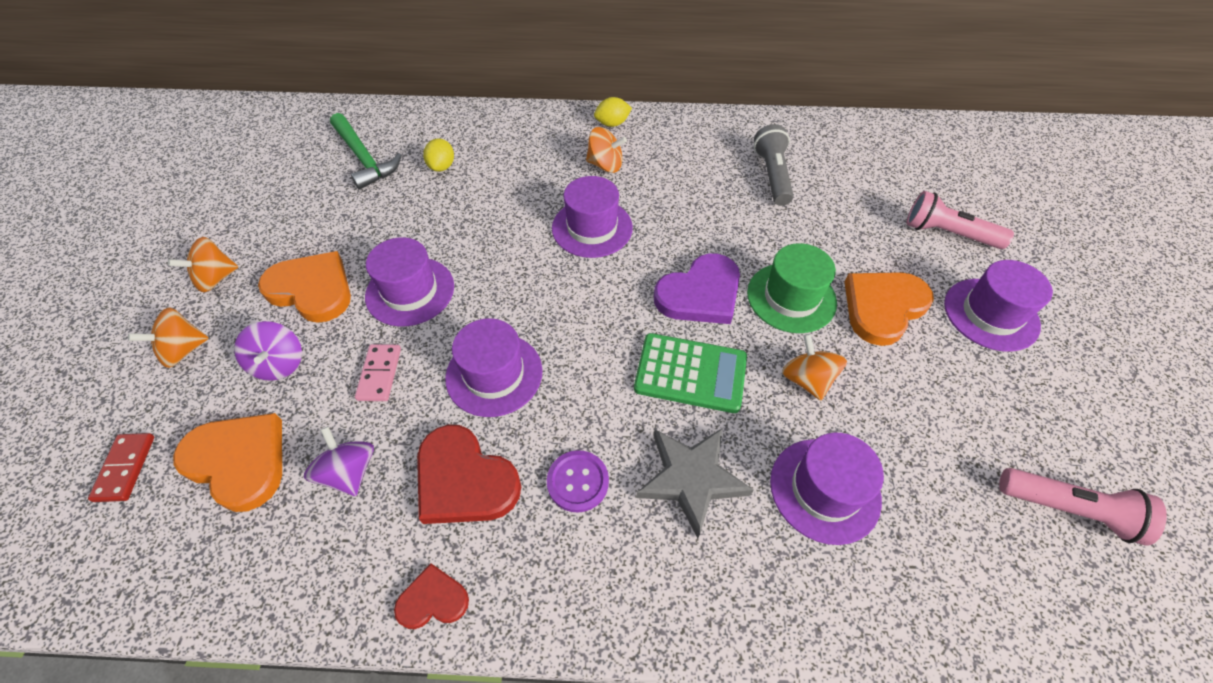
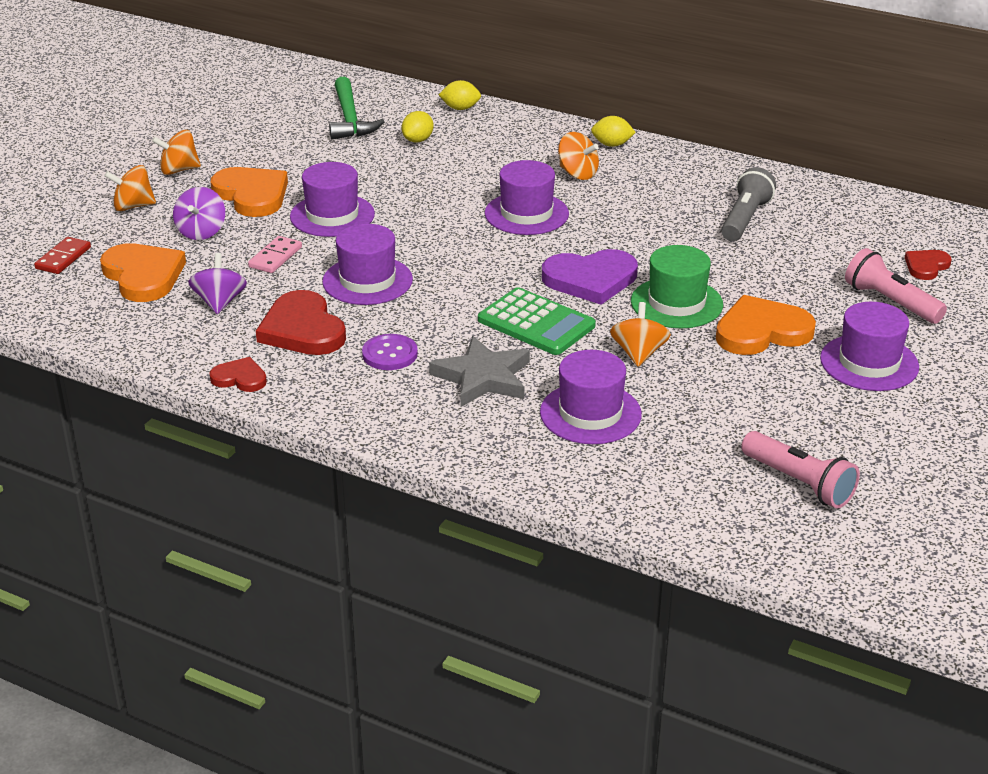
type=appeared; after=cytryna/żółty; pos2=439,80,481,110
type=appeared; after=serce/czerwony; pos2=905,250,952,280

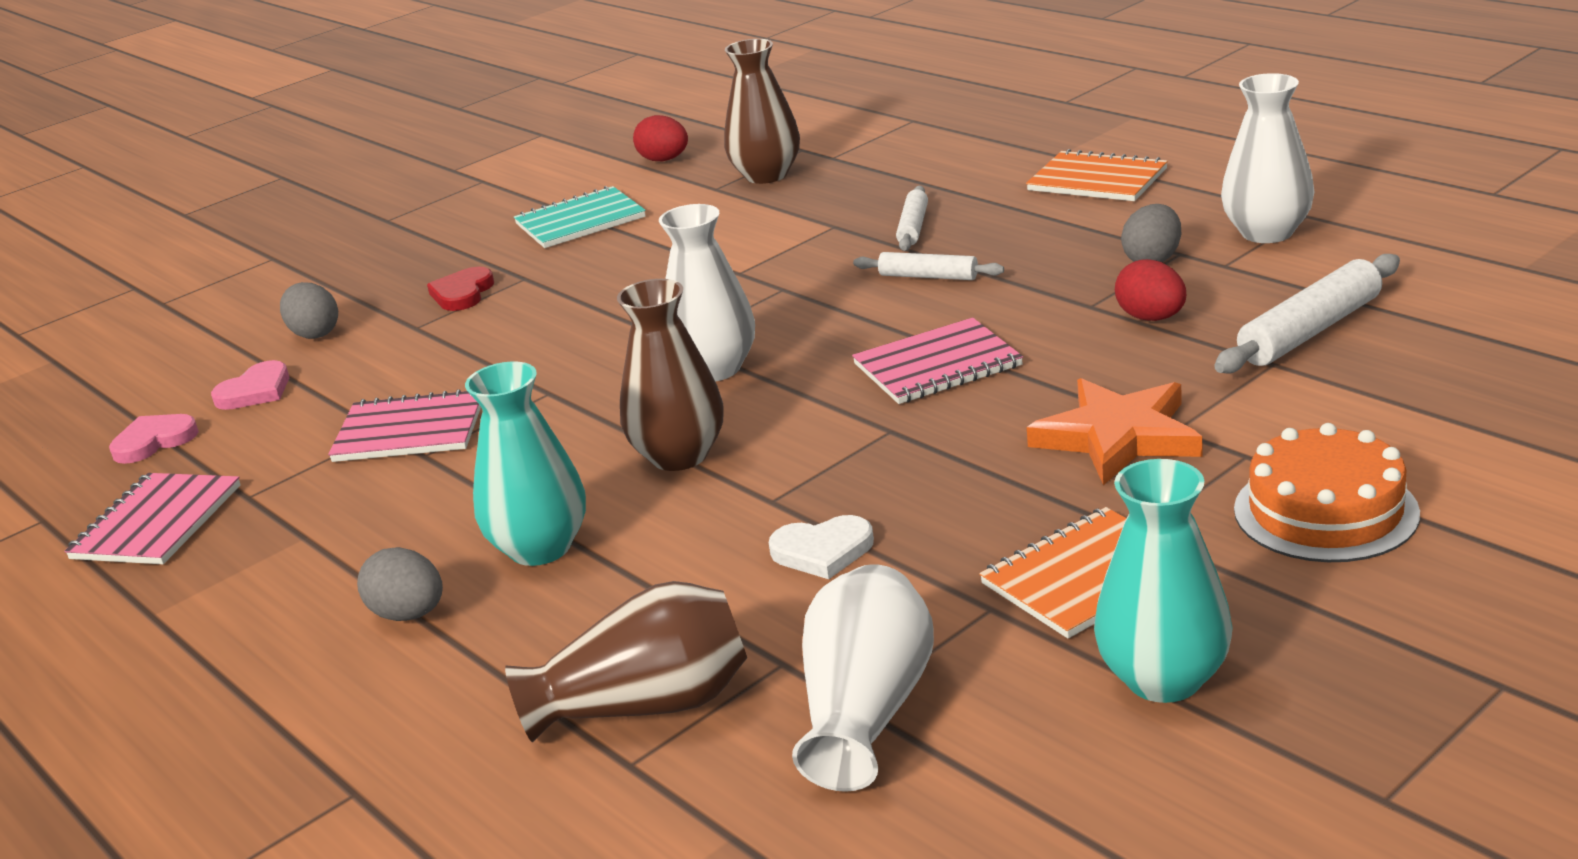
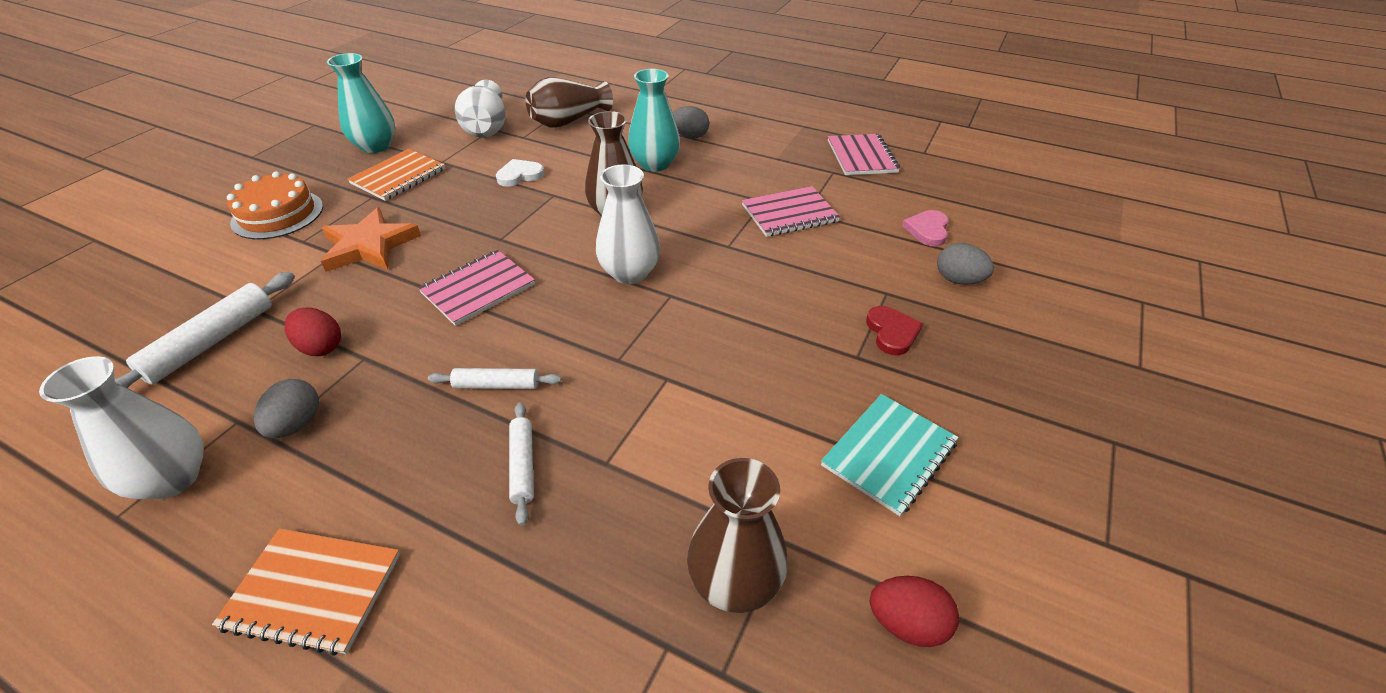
type=missing; before=serce/różowy; pos1=109,414,199,464

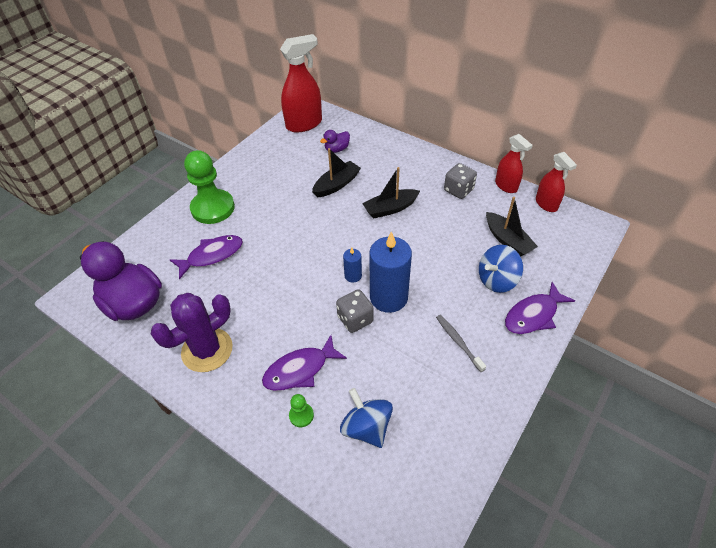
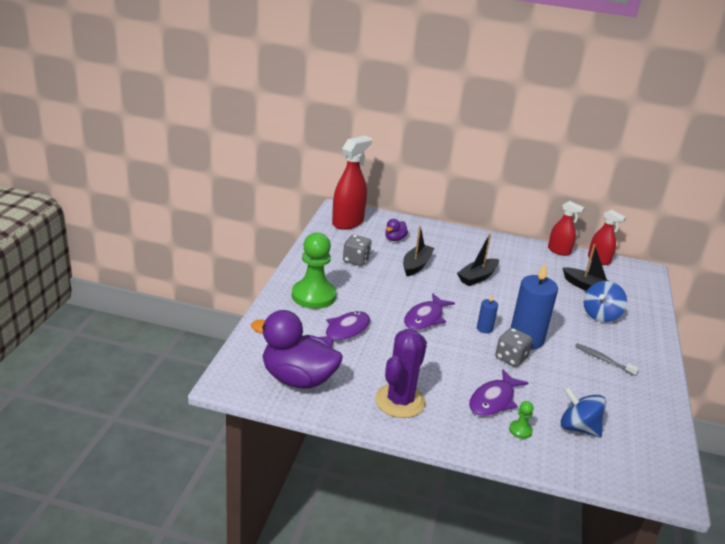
type=relocated; before=kostka do gry/szary; pos1=444,163,477,199; pos2=343,235,372,266
type=relocated; before=ryba/fioletowy; pos1=505,282,575,334; pos2=404,293,455,330

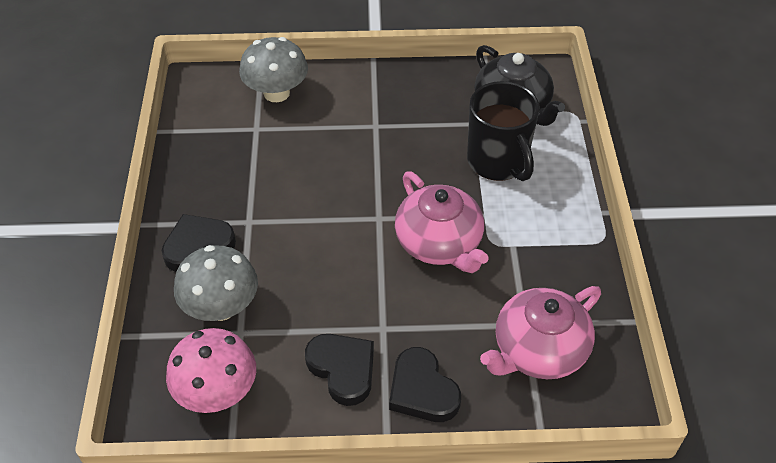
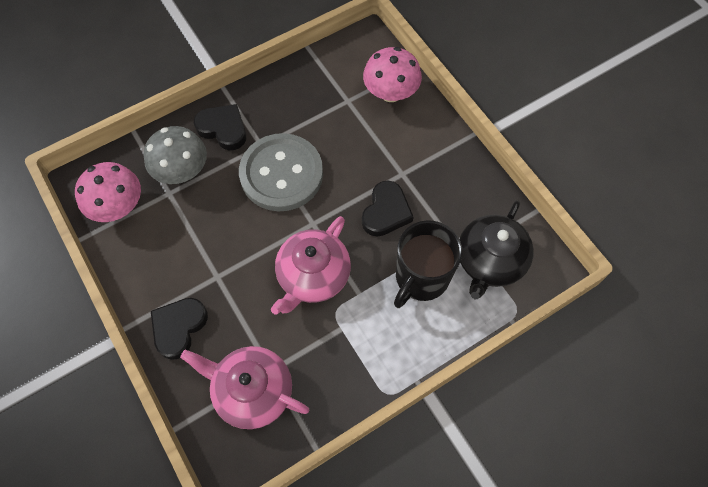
type=appeared; after=guzik/szary; pos2=239,133,323,211
type=relocated; before=serce/czarny; pos1=305,334,374,406; pos2=362,180,413,237
type=colour; before=grzyb/szary; after=grzyb/różowy; pos1=239,37,308,102; pos2=363,47,422,102

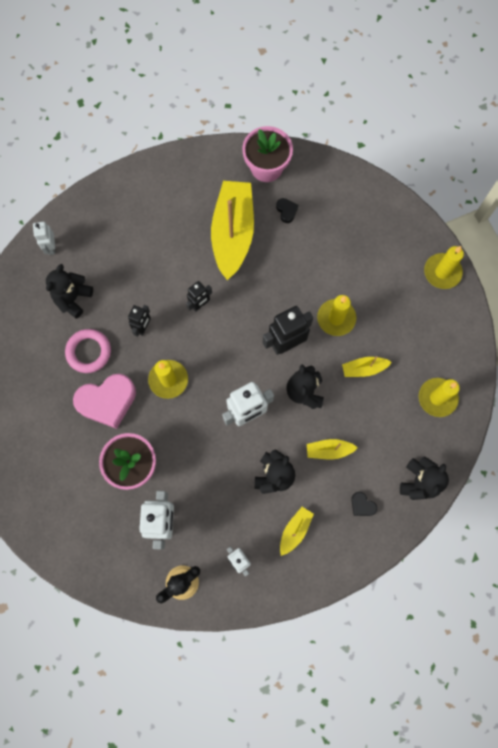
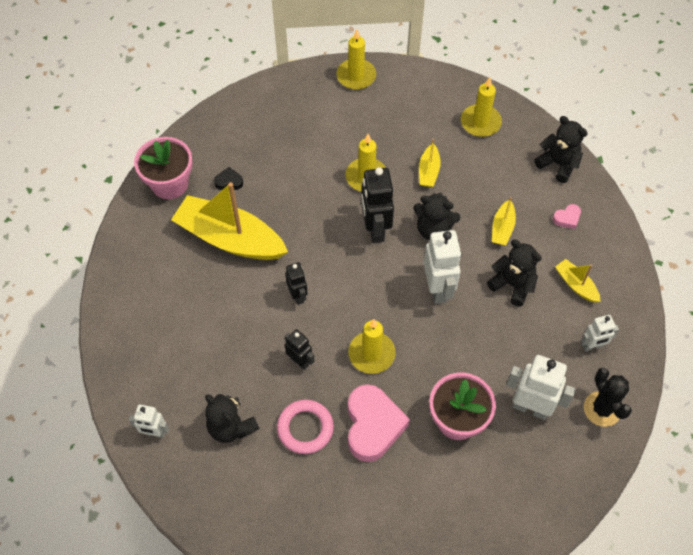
type=colour; before=serce/czarny; after=serce/różowy; pos1=351,492,377,516; pos2=553,204,581,229

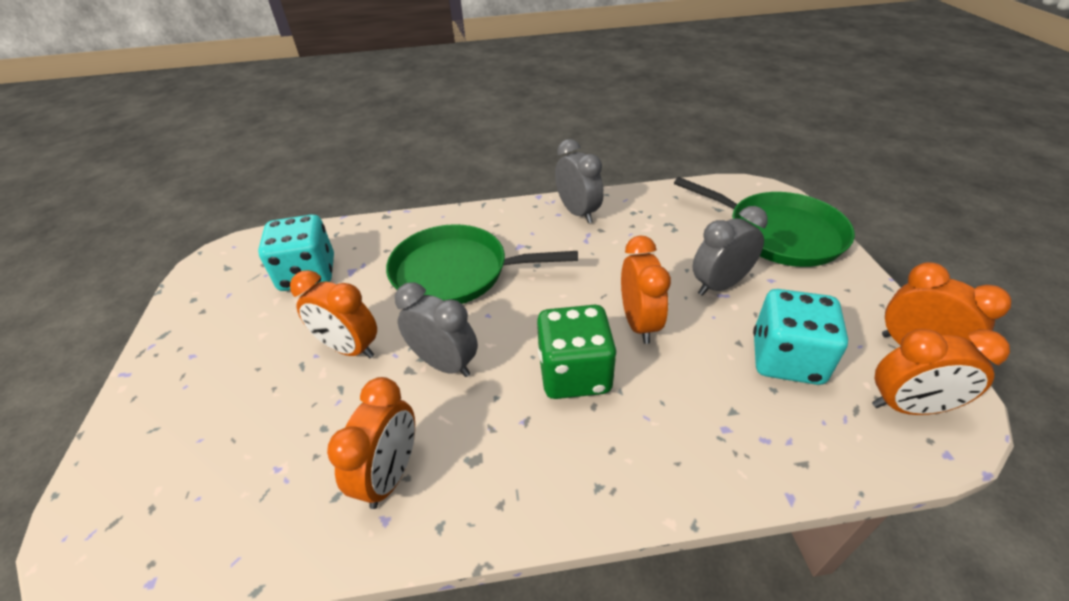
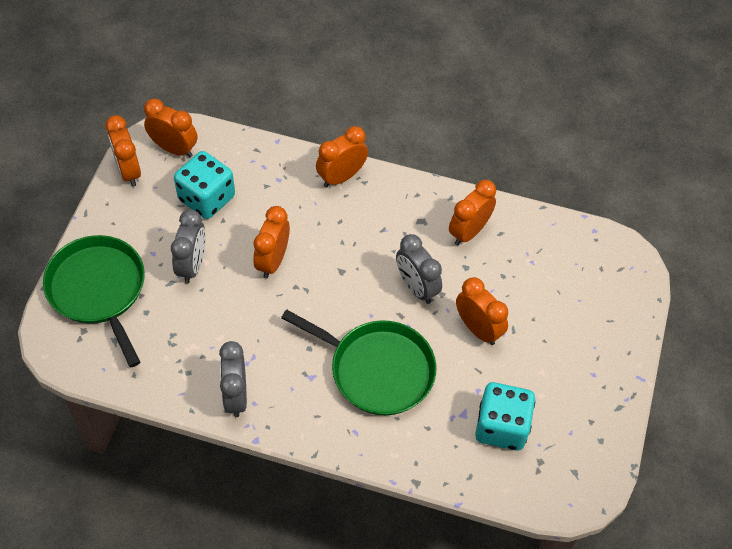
type=spun; before=budzik/szary; pos1=693,206,768,296; pos2=171,209,206,283; turn=-75
type=appeared; after=budzik/pomarańczowy; pos2=316,126,368,187
type=missing; before=kostka do gry/zielony; pos1=537,305,617,399

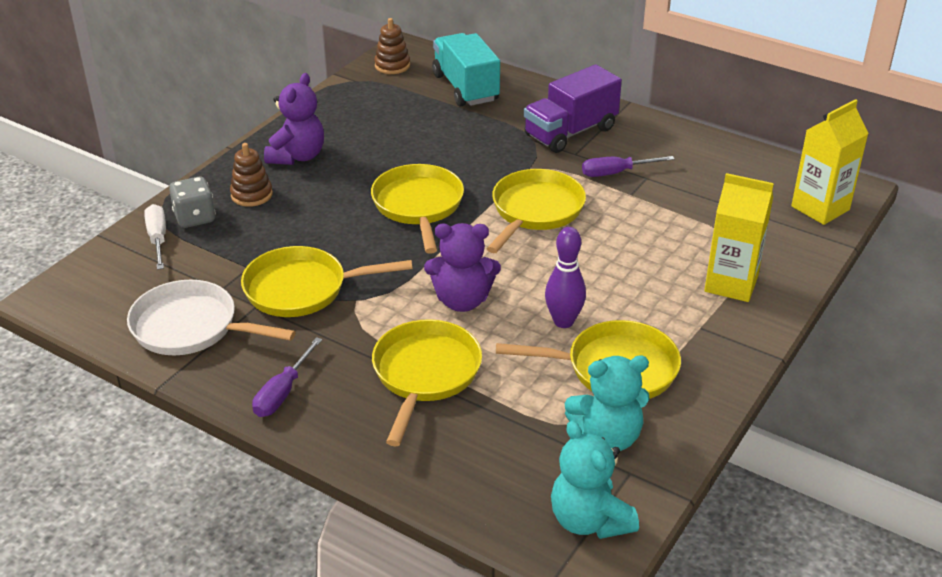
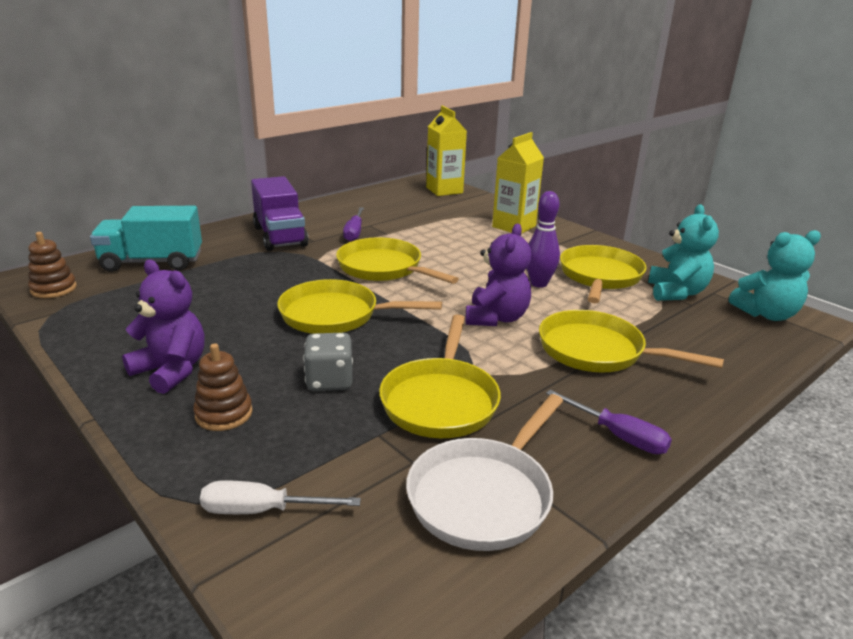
type=relocated; before=kostka do gry/szary; pos1=169,177,216,228; pos2=303,333,353,391

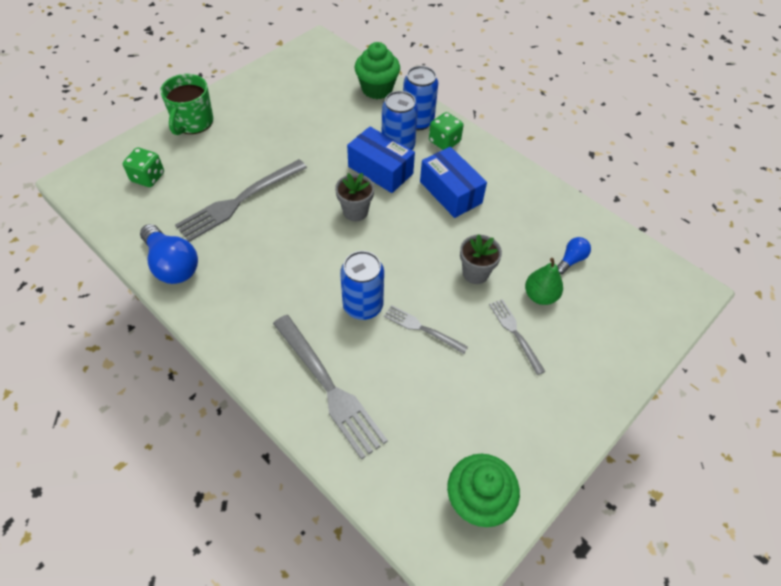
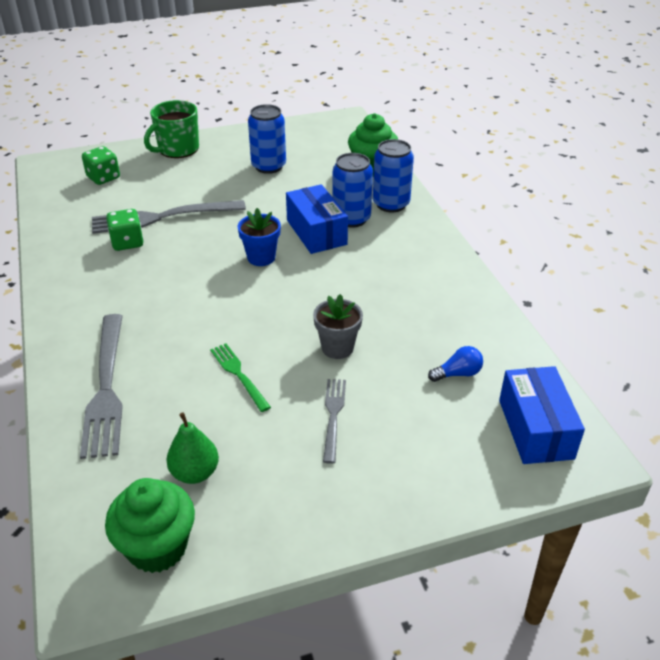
type=relocated; before=kostka do gry/zielony; pos1=429,112,464,150; pos2=106,209,144,251
type=relocated; before=gruszka/zielony; pos1=525,258,563,305; pos2=166,412,219,484
type=colour; before=widelec/szary; after=widelec/zielony; pos1=384,305,468,354; pos2=210,344,271,412
type=colour; before=doniczka/szary; after=doniczka/niebieski; pos1=335,173,374,221; pos2=237,208,281,266
type=relocated; before=puszka/niebieski; pos1=340,251,384,320; pos2=248,104,286,174
type=relocated; before=pudełko/niebieski; pos1=420,147,487,218; pos2=499,366,585,464
type=missing; before=żarówka/niebieski; pos1=140,224,198,284

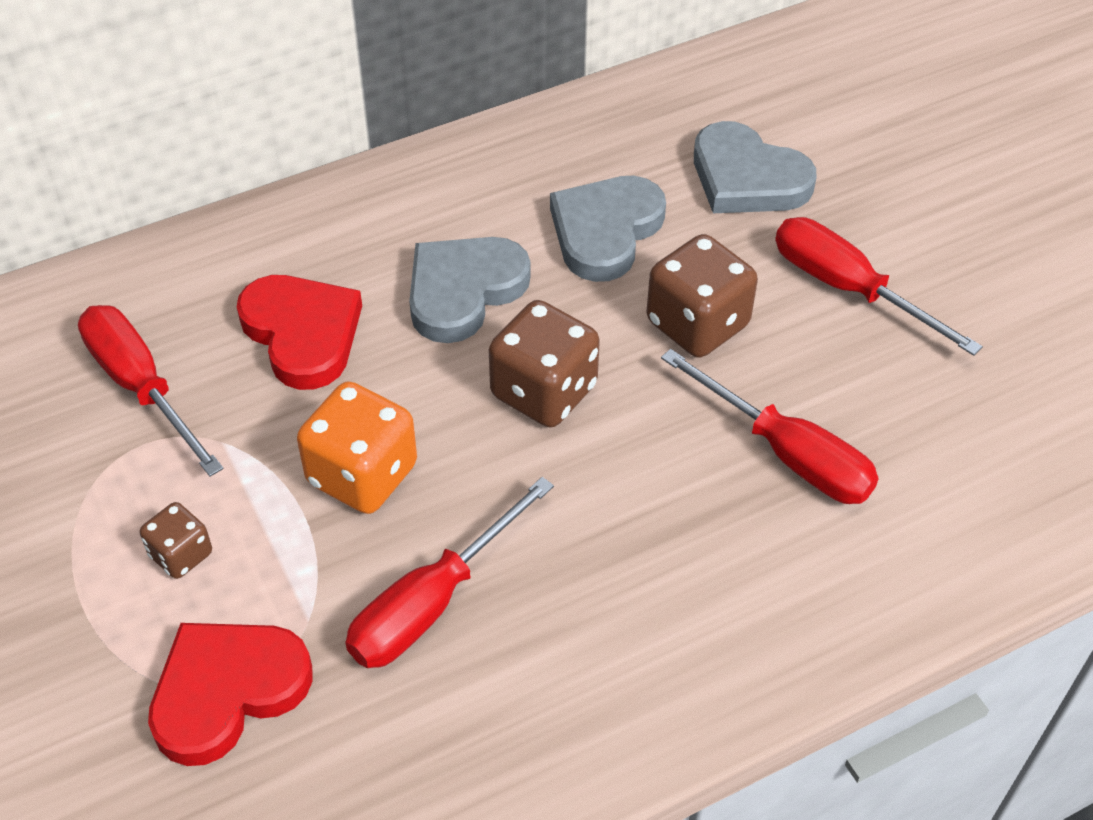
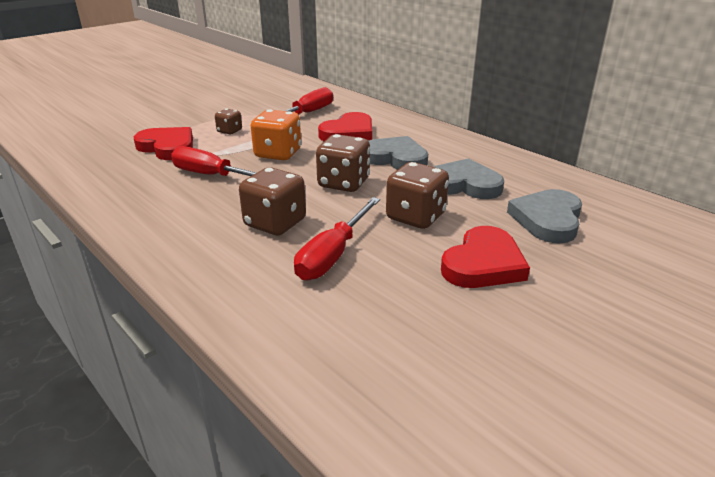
type=appeared; after=kostka do gry/brązowy; pos2=239,167,306,235
type=exchanged; before=śrubokręt/czerwony; after=serce/czerwony; pos1=775,217,983,356; pos2=441,226,530,288

